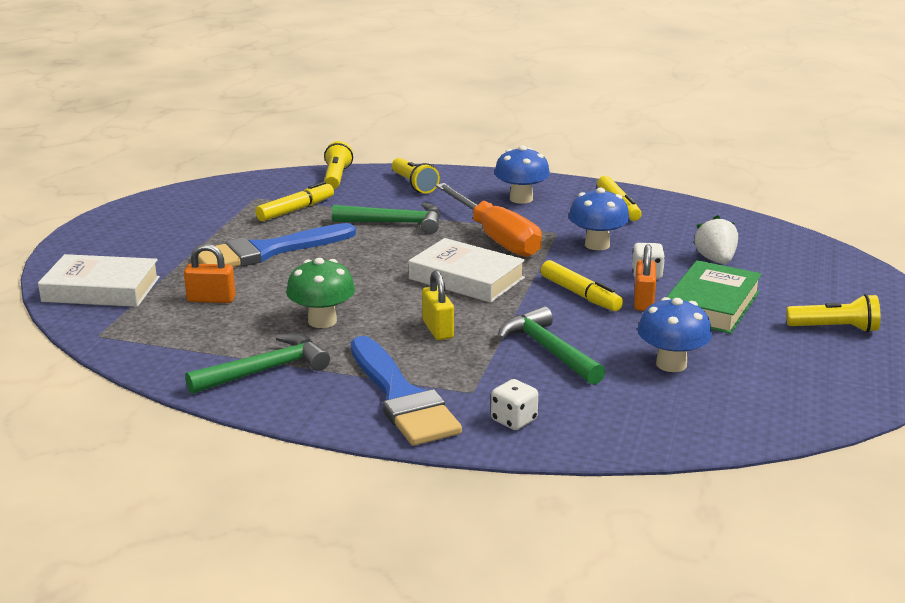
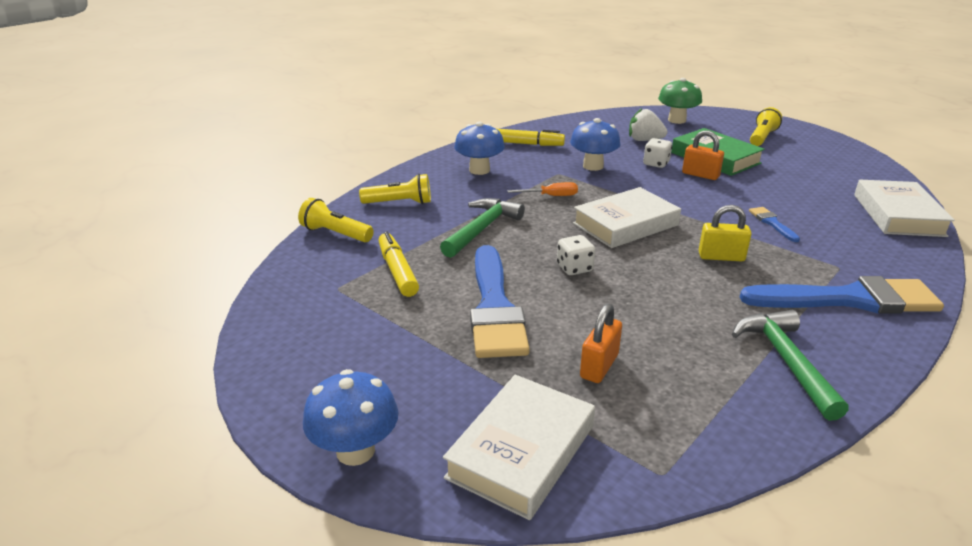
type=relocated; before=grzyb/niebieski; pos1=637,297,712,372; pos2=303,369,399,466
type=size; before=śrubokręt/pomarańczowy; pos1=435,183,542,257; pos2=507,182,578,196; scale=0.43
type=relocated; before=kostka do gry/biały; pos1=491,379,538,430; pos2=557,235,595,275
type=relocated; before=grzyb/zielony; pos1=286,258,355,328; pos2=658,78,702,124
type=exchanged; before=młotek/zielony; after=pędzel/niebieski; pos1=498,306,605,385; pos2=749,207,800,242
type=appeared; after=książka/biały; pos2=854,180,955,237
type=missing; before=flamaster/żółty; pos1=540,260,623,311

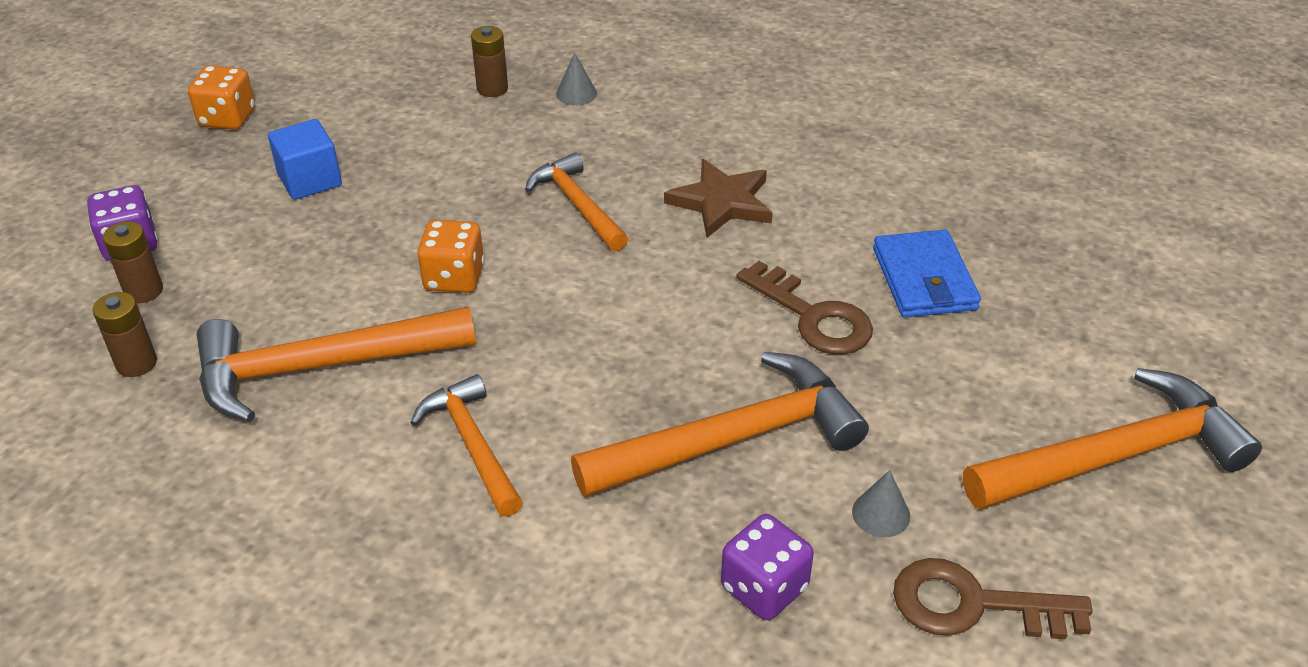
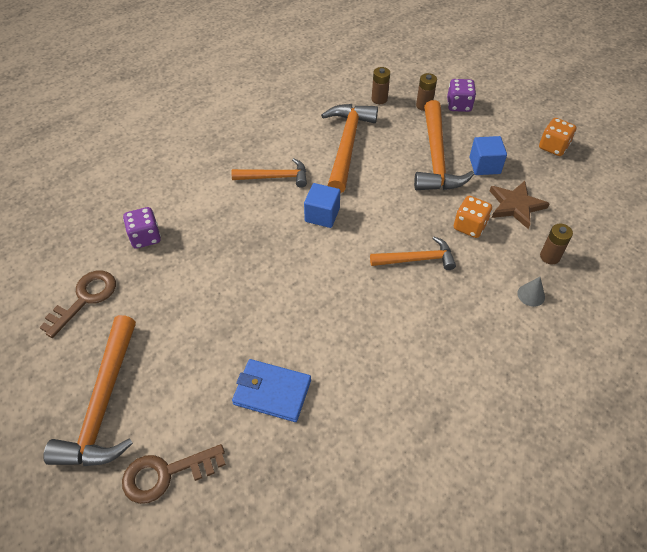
type=relocated; before=klucz/brązowy; pos1=737,261,873,354; pos2=122,444,226,504
type=appeared; after=sześcian/niebieski; pos2=304,183,340,228
type=relocated; before=młotek/pomarańczowy; pos1=571,352,869,498; pos2=414,100,474,190
type=relocated; before=kostka do gry/pomarańczowy; pos1=417,220,484,293; pos2=454,196,492,238
type=relocated; before=gwiazda/brązowy; pos1=664,159,772,238; pos2=490,181,550,229
type=missing; before=stożek/szary; pos1=852,470,910,537

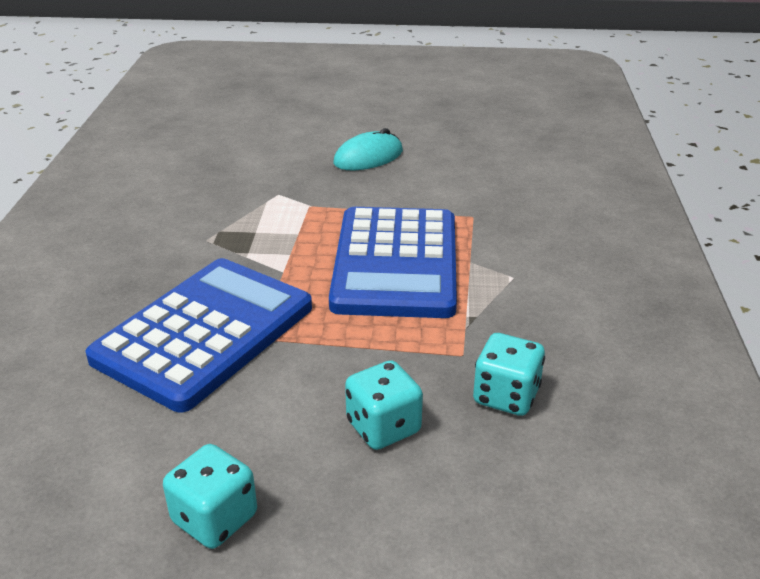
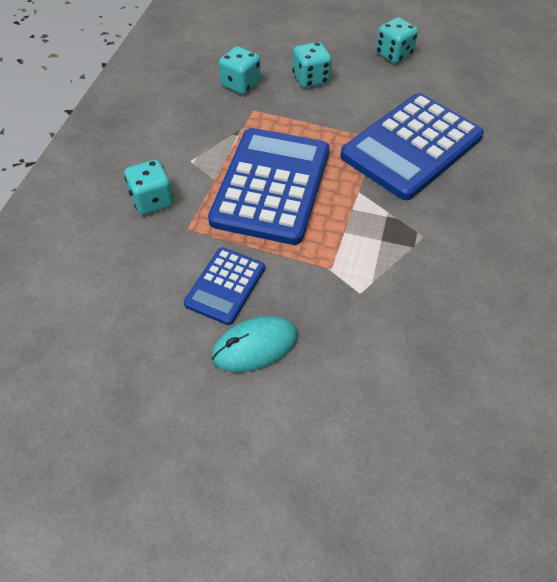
type=appeared; after=kostka do gry/turkusowy; pos2=124,160,173,215
type=appeared; after=kalkulator/niebieski; pos2=184,247,265,325

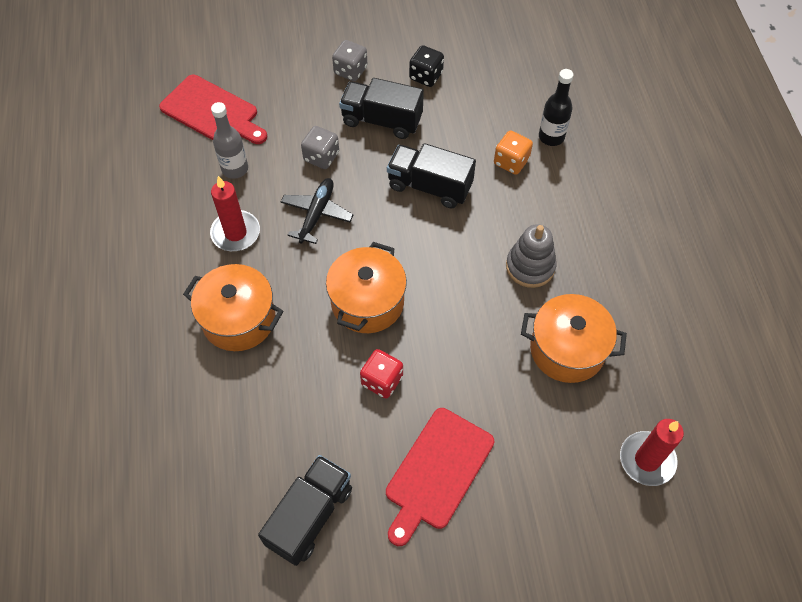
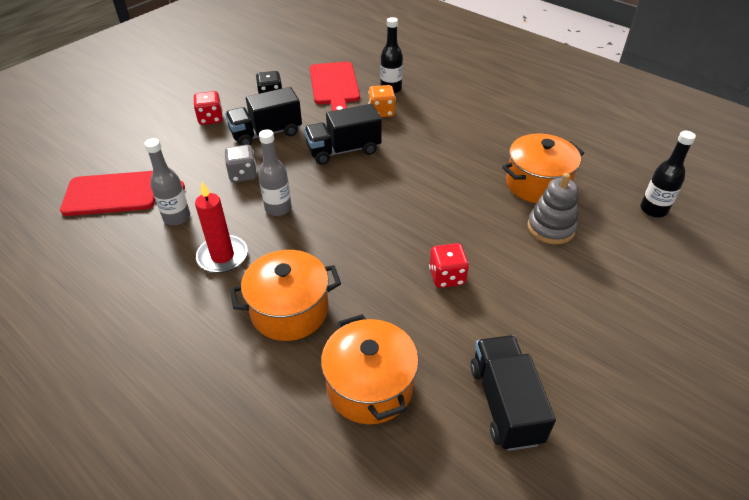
type=colour; before=kostka do gry/szary; after=kostka do gry/czerwony; pos1=332,40,367,81; pos2=194,91,223,125
type=exchanged; before=samolot/czarny; after=butelka/szary; pos1=281,178,353,244; pos2=258,129,291,216
type=relocated; before=deska do krojenia/czerwony; pos1=386,408,494,546; pos2=310,62,360,111
type=relocated; before=garnek/pomarańczowy; pos1=326,242,407,333; pos2=321,314,419,424
type=relocated; before=zabawka nakładanka/szary; pos1=506,224,557,288; pos2=528,173,578,244
type=exchanged; before=świeca/czerwony; after=butelka/czarny; pos1=620,419,684,486; pos2=640,131,696,217

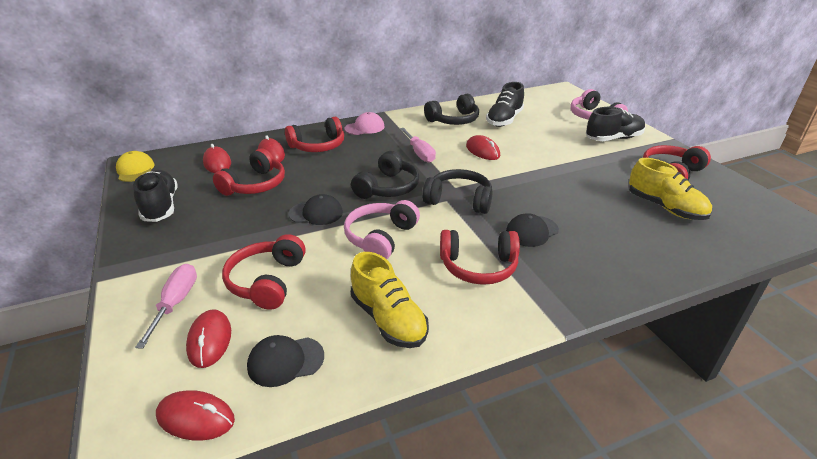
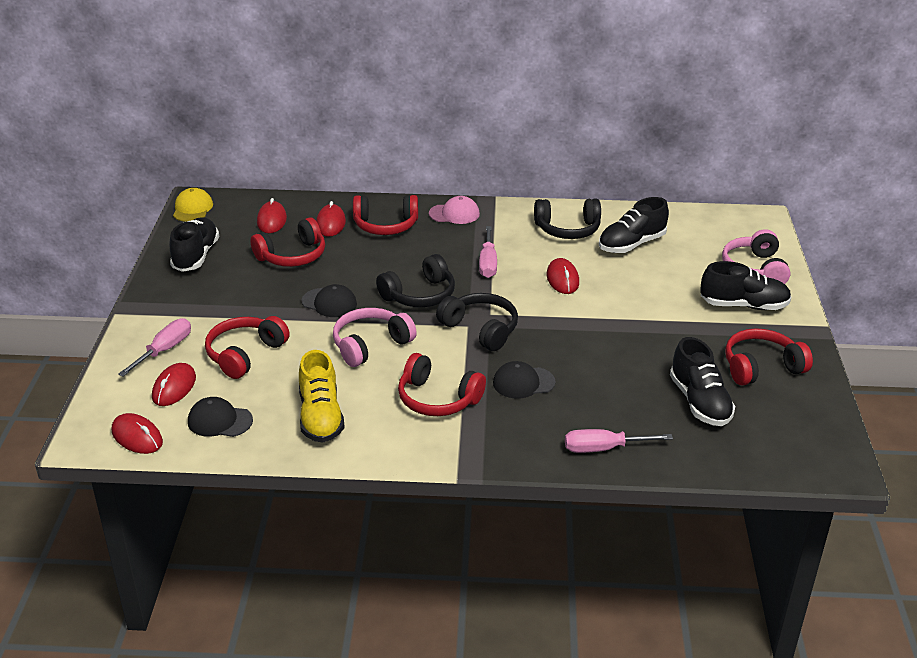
type=appeared; after=śrubokręt/różowy; pos2=565,429,673,453
type=colour; before=but/żółty; after=but/czarny; pos1=629,158,712,220; pos2=670,337,735,426

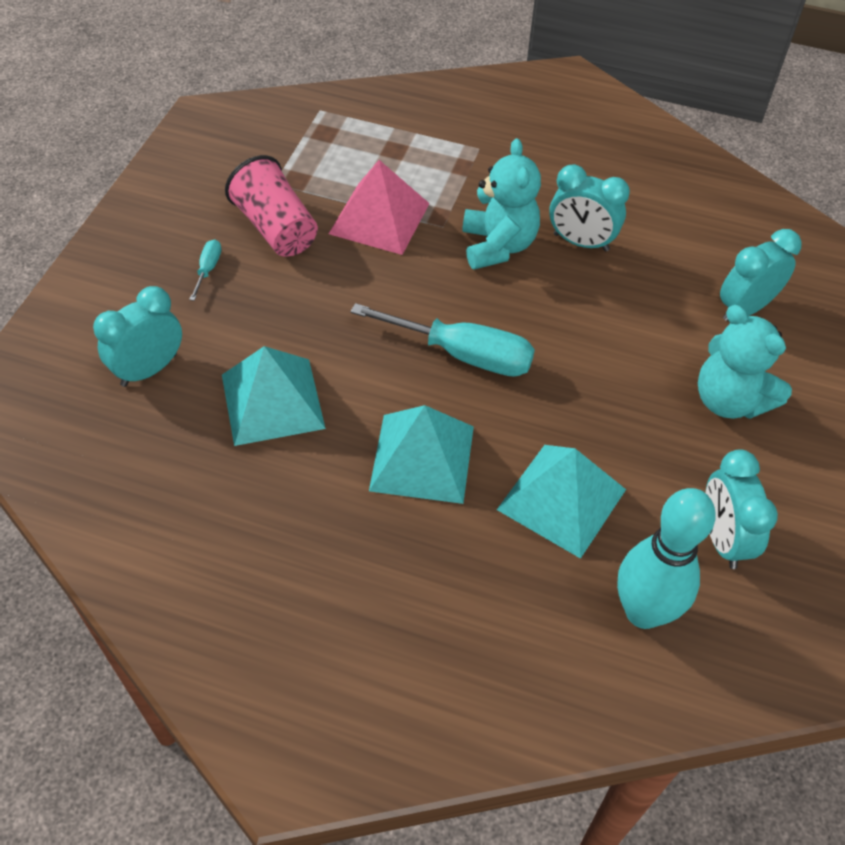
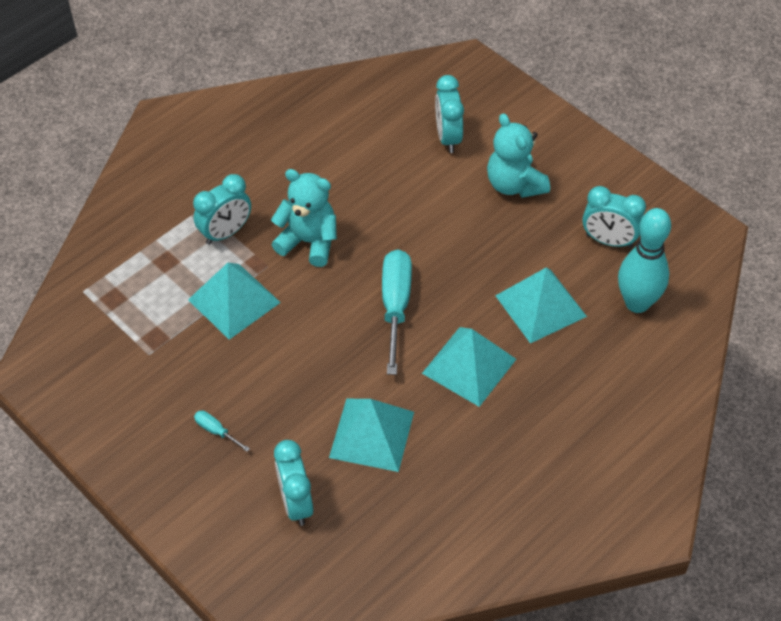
type=colour; before=piramida/różowy; after=piramida/turkusowy; pos1=329,160,430,255; pos2=188,263,281,340
type=relocated; before=budzik/turkusowy; pos1=549,164,630,252; pos2=193,174,251,245
type=spun; before=śrubokręt/turkusowy; pos1=351,303,535,377; pos2=382,249,412,375; turn=-45
type=spun; before=miś/turkusowy; pos1=698,305,792,419; pos2=487,113,550,198; turn=75
type=missing; before=szklanka/różowy; pos1=225,155,318,257

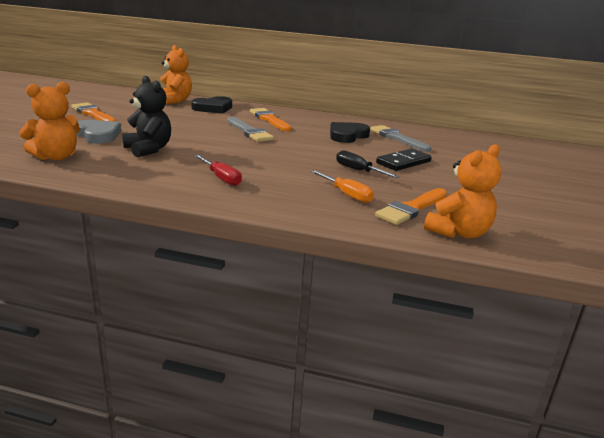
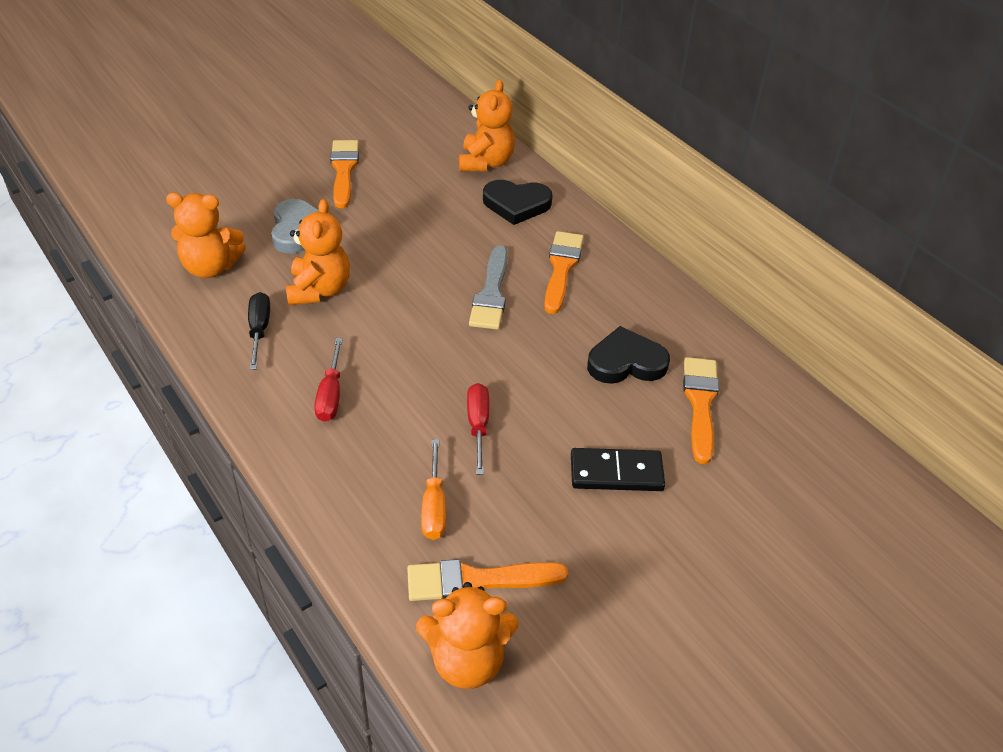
type=relocated; before=śrubokręt/czarny; pos1=336,150,400,178; pos2=248,292,270,370
type=colour; before=miś/czarny; after=miś/pomarańczowy; pos1=122,76,171,157; pos2=286,199,350,305
type=appeared; after=śrubokręt/czerwony; pos2=467,383,489,475
type=colour; before=pędzel/szary; after=pędzel/pomarańczowy; pos1=370,125,431,152; pos2=683,357,719,464

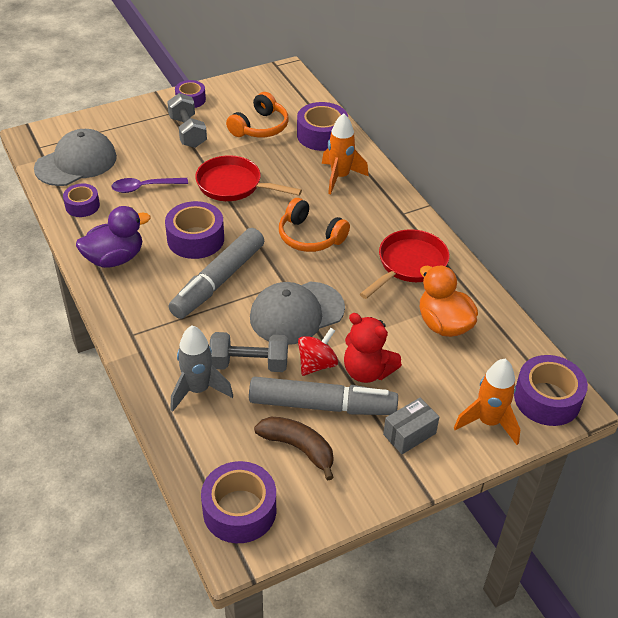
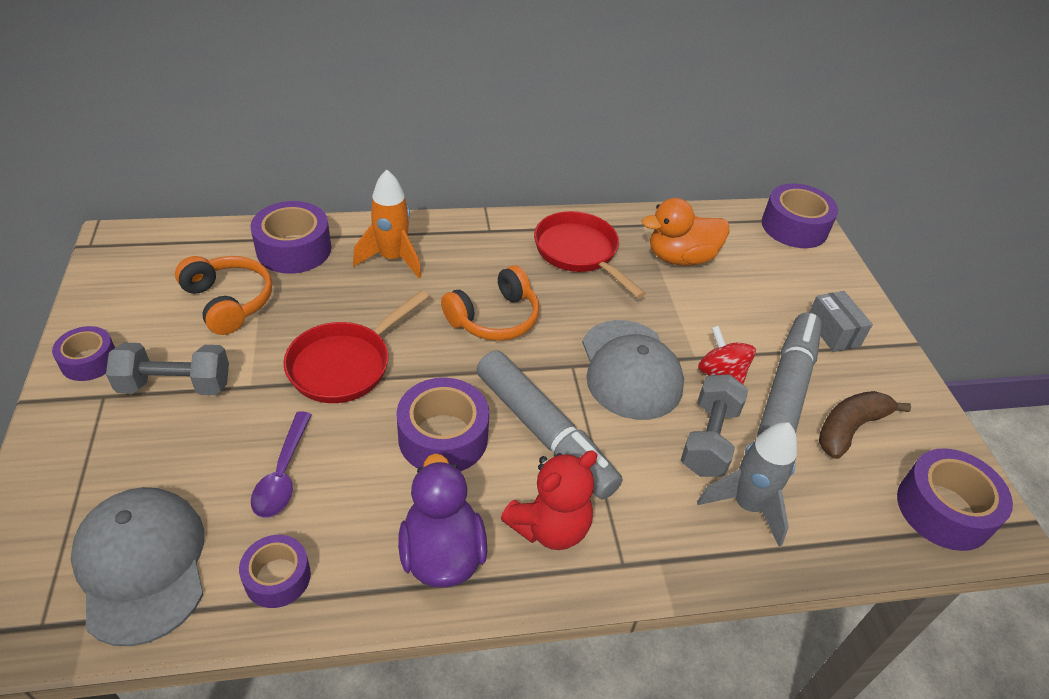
type=relocated; before=miś/czerwony; pos1=344,313,402,383; pos2=501,450,598,550
type=missing; before=rakieta/pomarańczowy; pos1=454,359,520,445

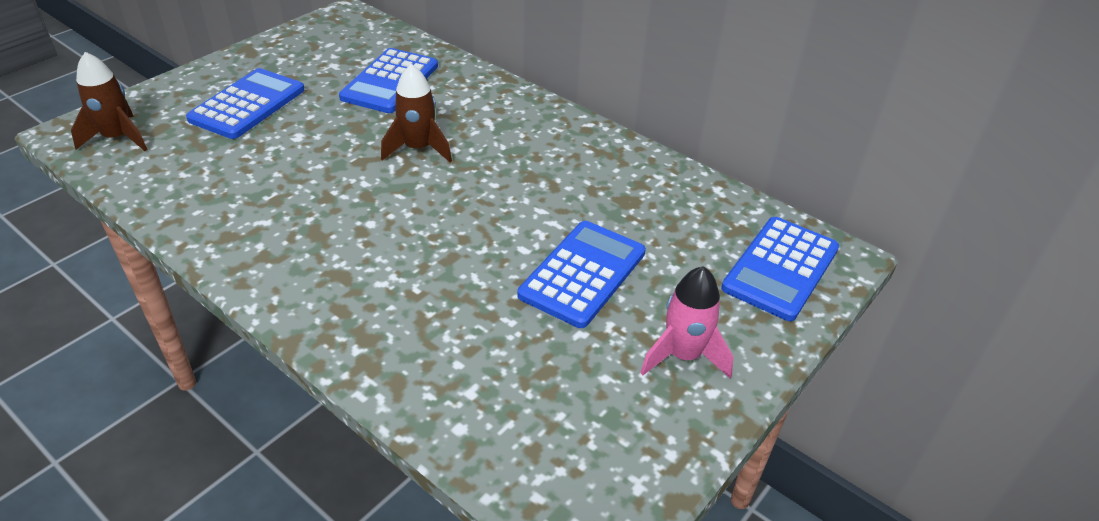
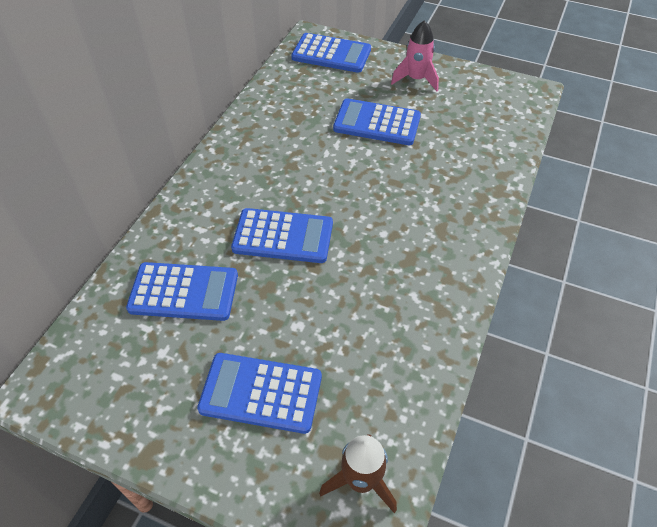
type=exchanged; before=rakieta/brązowy; after=kalkulator/niebieski; pos1=381,64,452,162; pos2=231,208,333,263

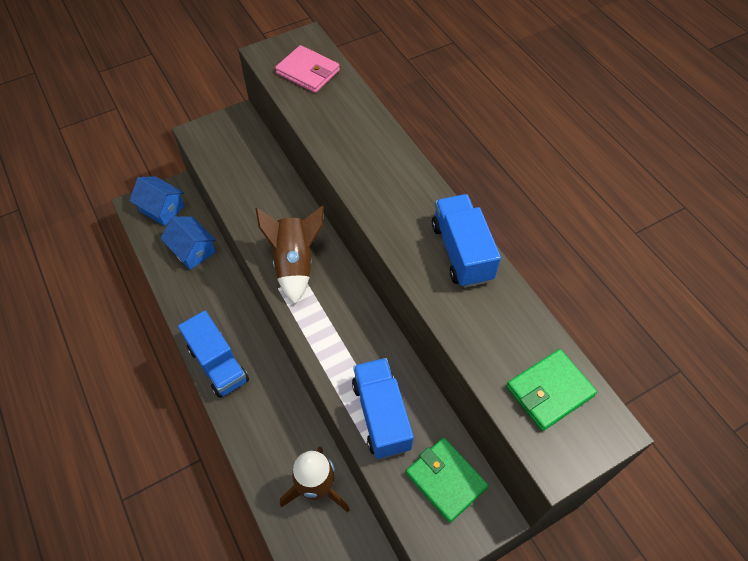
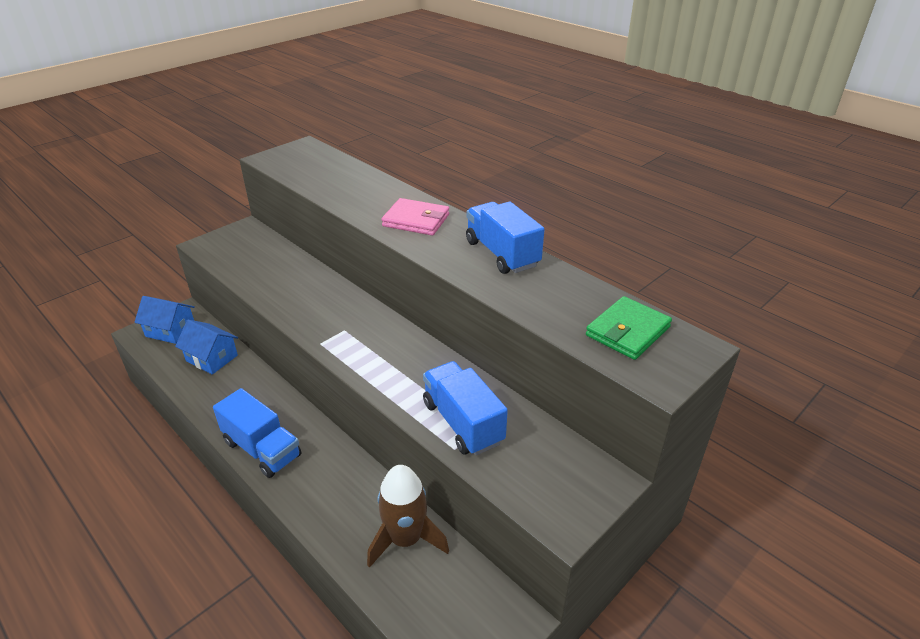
type=relocated; before=portfel/różowy; pos1=275,45,340,93; pos2=381,198,449,236
type=missing; before=rakieta/brązowy; pos1=256,206,324,304
type=missing; before=portfel/zielony; pos1=406,438,488,523

